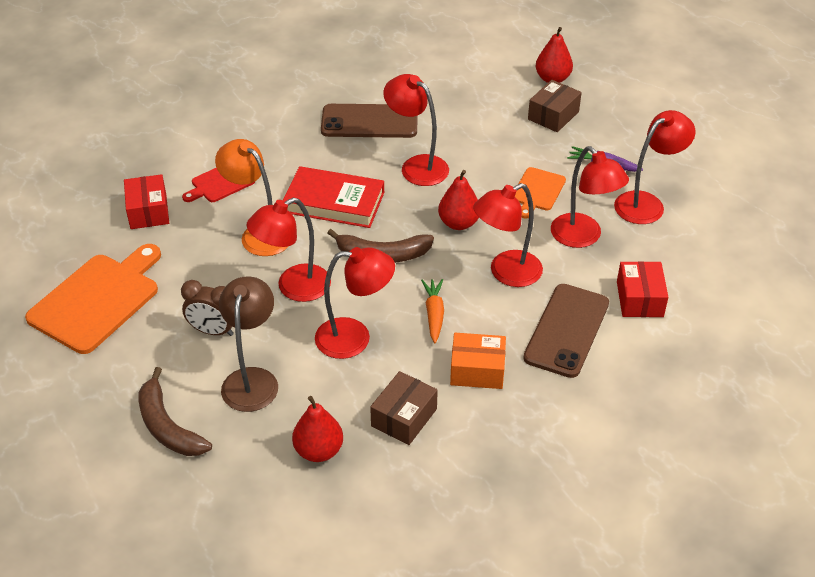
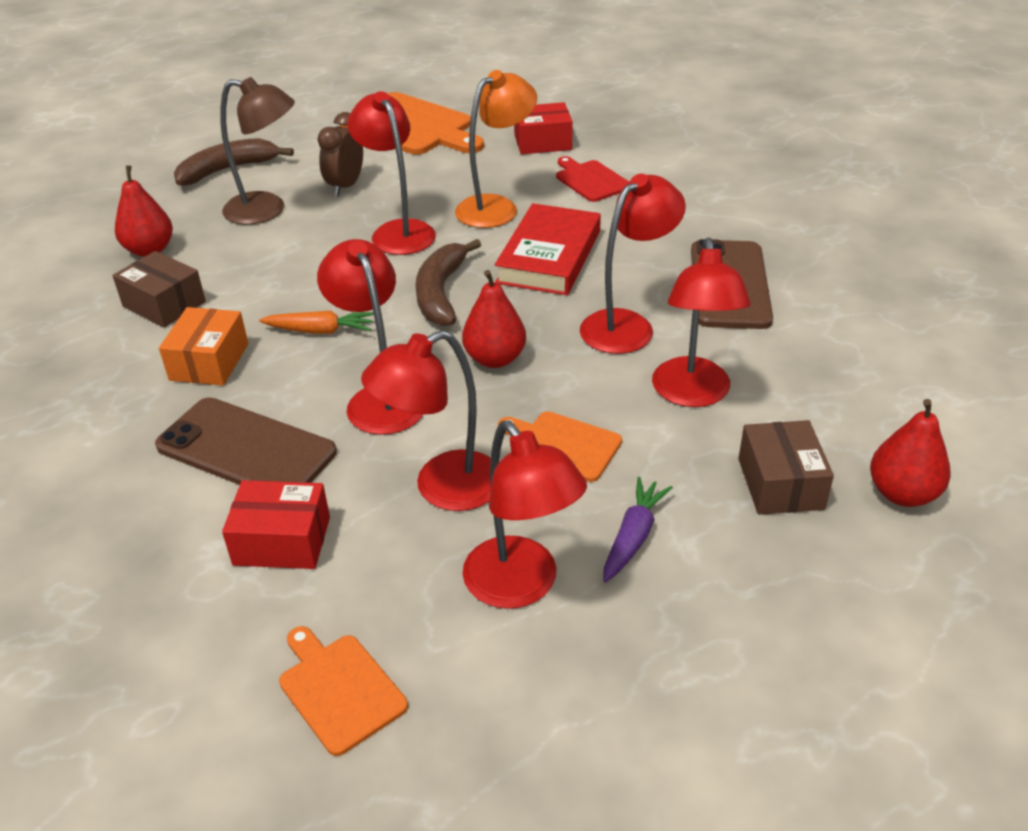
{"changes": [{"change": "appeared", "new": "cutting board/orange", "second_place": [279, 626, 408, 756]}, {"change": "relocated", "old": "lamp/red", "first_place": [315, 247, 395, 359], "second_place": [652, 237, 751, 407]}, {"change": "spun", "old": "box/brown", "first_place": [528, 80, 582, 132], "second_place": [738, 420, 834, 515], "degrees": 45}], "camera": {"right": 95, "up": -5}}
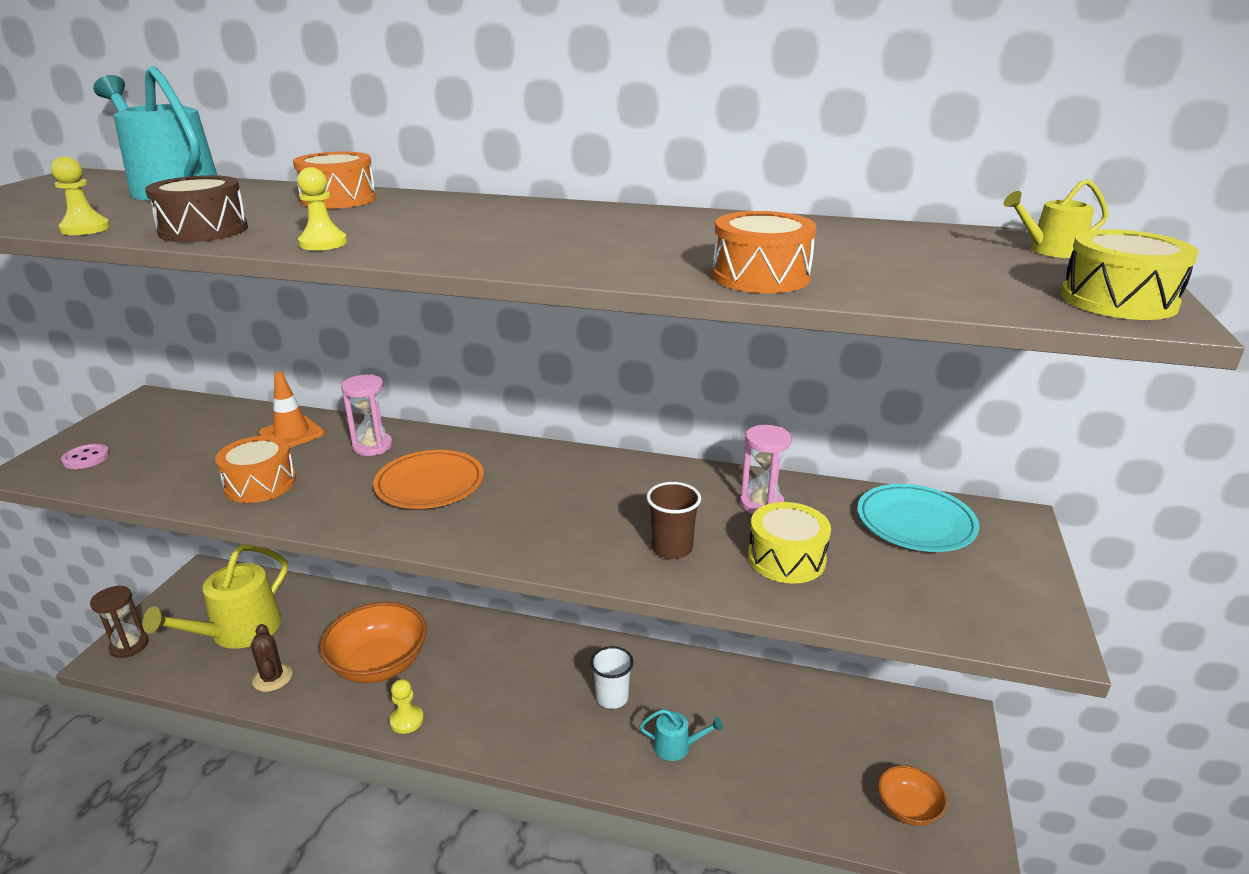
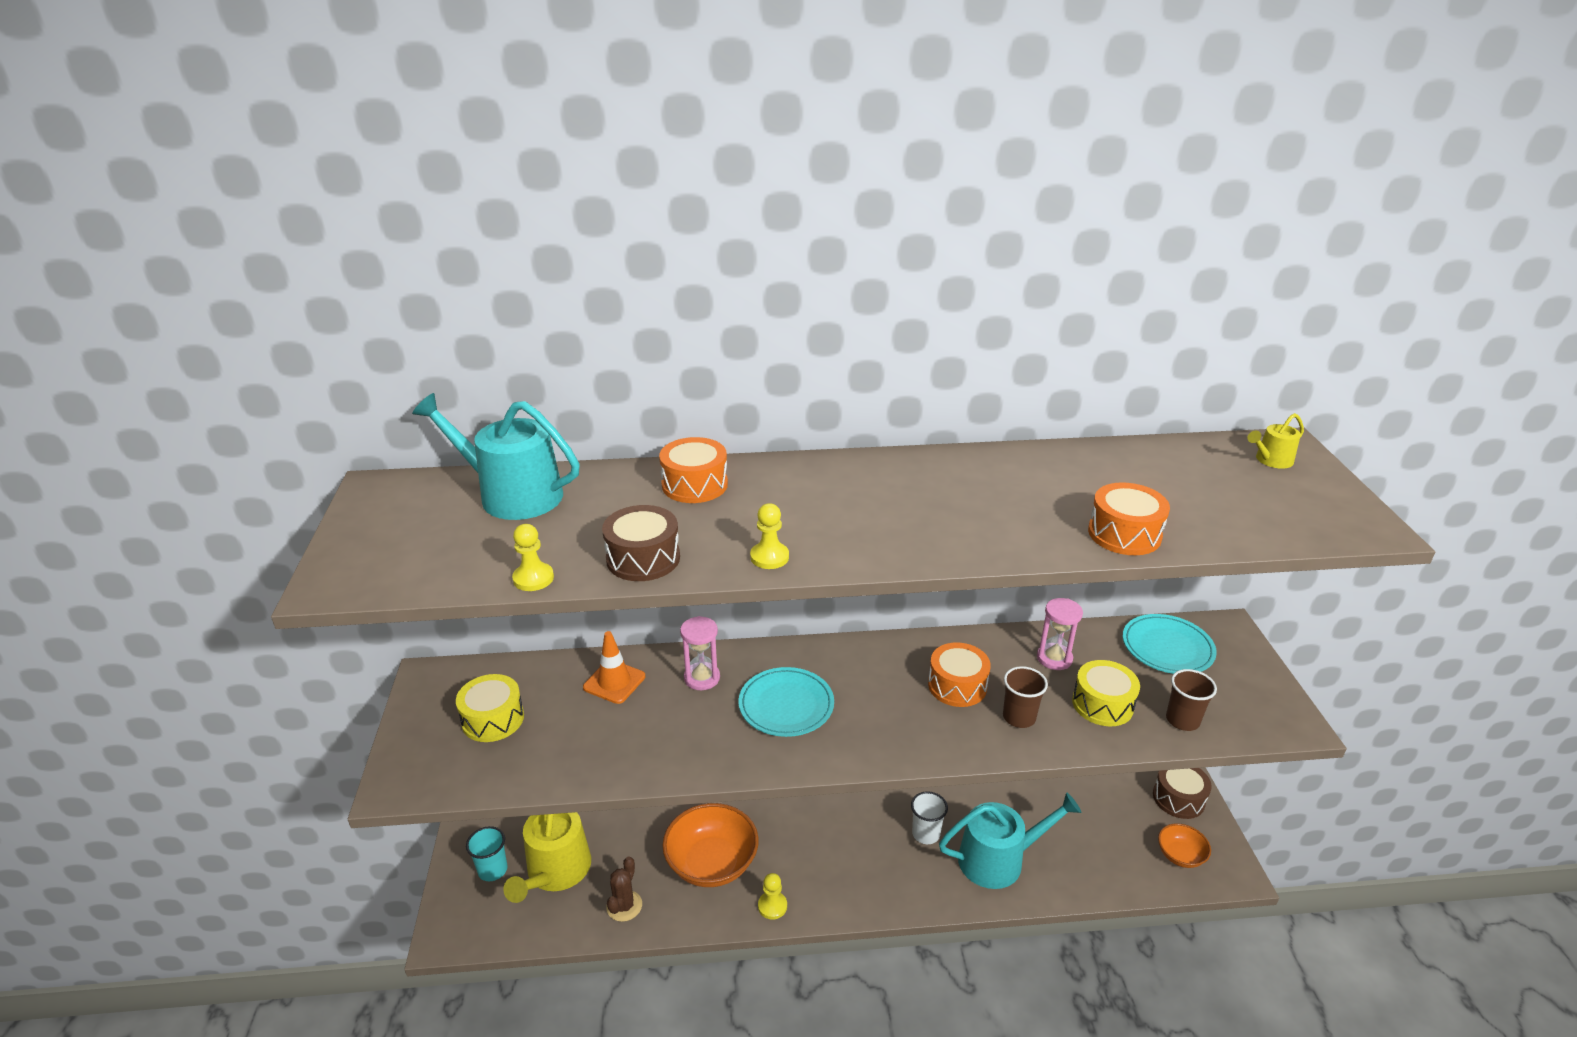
{"changes": [{"change": "relocated", "old": "drum/yellow", "first_place": [1061, 229, 1199, 320], "second_place": [456, 674, 524, 742]}, {"change": "appeared", "new": "cup/turquoise", "second_place": [466, 826, 508, 881]}, {"change": "spun", "old": "cactus/brown", "first_place": [251, 624, 292, 692], "second_place": [606, 856, 642, 922], "degrees": 60}, {"change": "colour", "old": "plate/orange", "new": "plate/turquoise", "first_place": [373, 450, 484, 509], "second_place": [739, 667, 834, 737]}, {"change": "relocated", "old": "drum/orange", "first_place": [215, 436, 296, 503], "second_place": [928, 642, 991, 707]}, {"change": "size", "old": "watering can/turquoise", "first_place": [639, 709, 723, 761], "second_place": [939, 792, 1082, 889], "factor": 2.12}, {"change": "appeared", "new": "drum/brown", "second_place": [1153, 768, 1212, 819]}, {"change": "appeared", "new": "cup/brown", "second_place": [1166, 669, 1217, 731]}, {"change": "missing", "old": "button/pink", "first_place": [61, 444, 110, 469]}, {"change": "missing", "old": "hourglass/brown", "first_place": [90, 586, 149, 658]}], "camera": {"right": -20, "up": 5}}
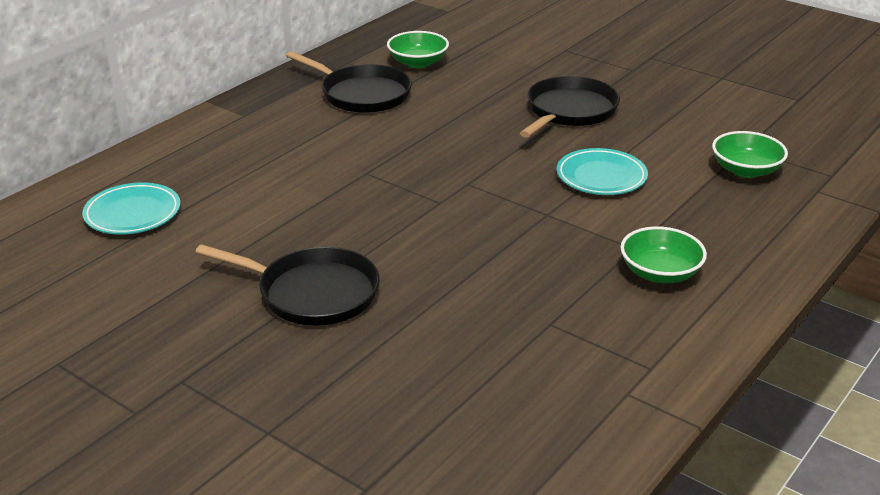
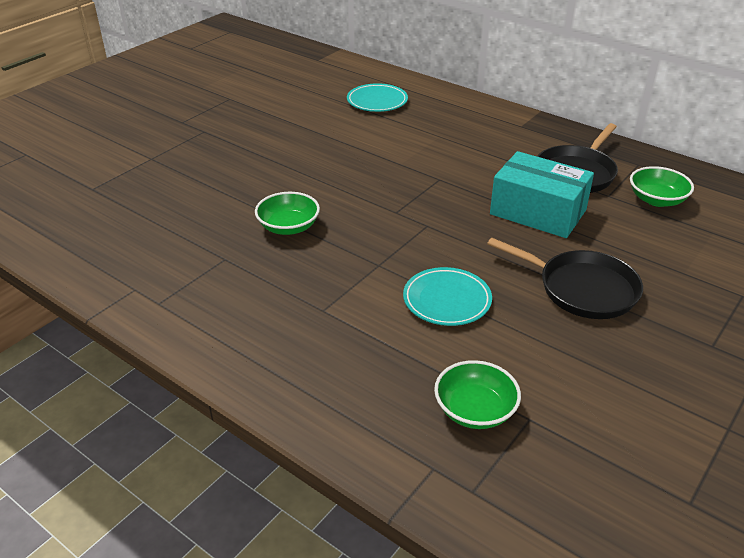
{"changes": [{"change": "relocated", "old": "bowl/green", "first_place": [620, 226, 707, 283], "second_place": [255, 192, 320, 235]}, {"change": "appeared", "new": "box/turquoise", "second_place": [490, 151, 594, 238]}, {"change": "missing", "old": "pan/black", "first_place": [195, 244, 380, 326]}], "camera": {"right": 90, "up": 5}}
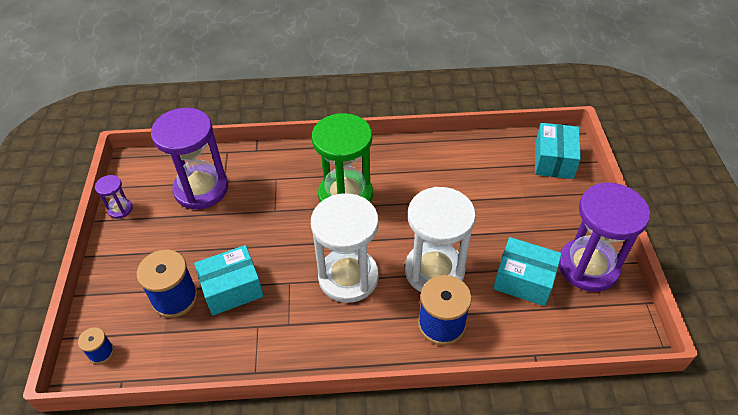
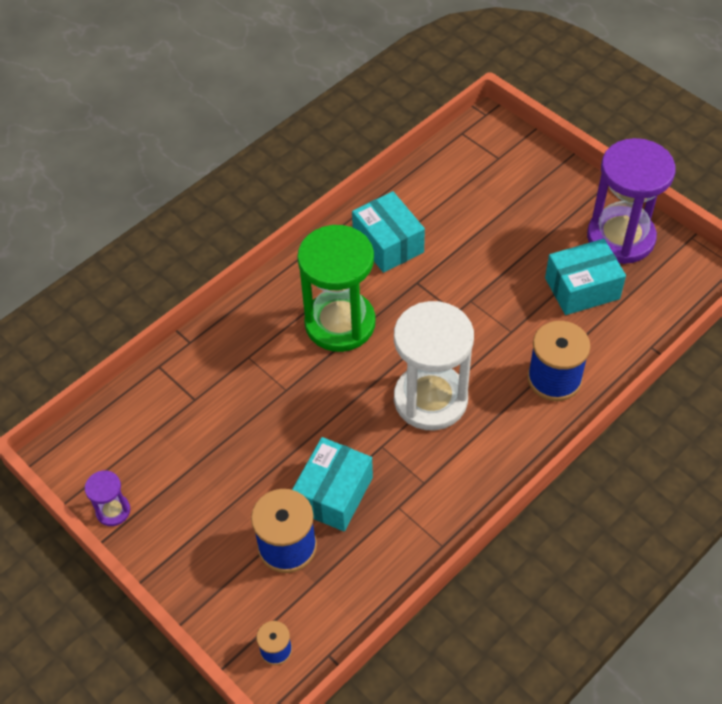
{"changes": [{"change": "relocated", "old": "box/turquoise", "first_place": [535, 123, 581, 179], "second_place": [352, 191, 425, 273]}, {"change": "missing", "old": "hourglass/purple", "first_place": [151, 108, 228, 209]}, {"change": "missing", "old": "hourglass/white", "first_place": [405, 187, 476, 292]}], "camera": {"right": -40, "up": 5}}
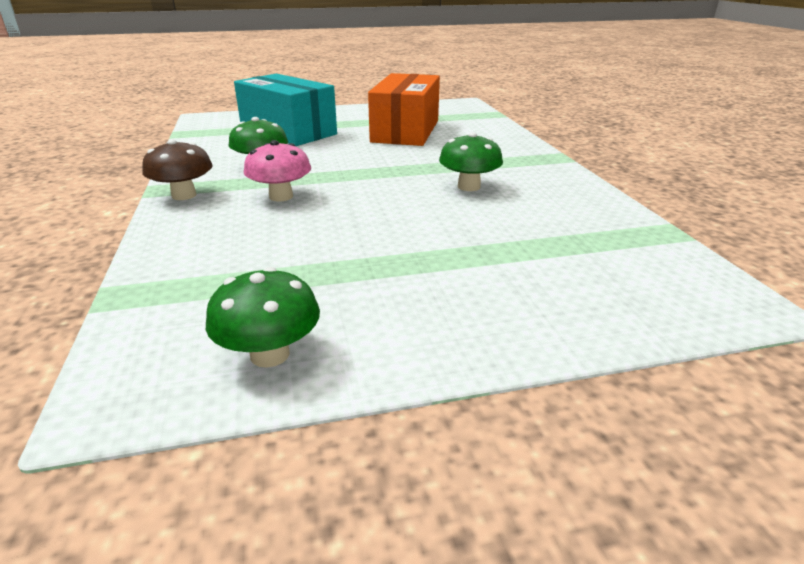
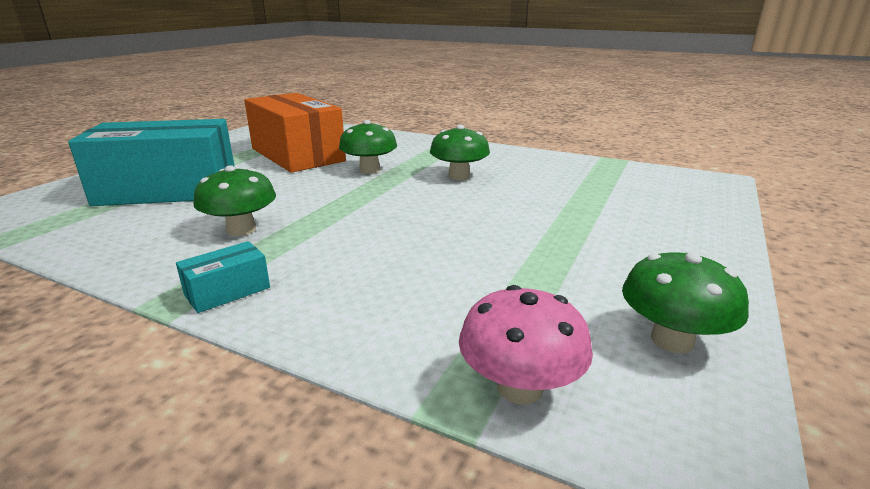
{"changes": [{"change": "exchanged", "old": "mushroom/brown", "new": "box/turquoise", "first_place": [142, 139, 212, 200], "second_place": [176, 241, 270, 313]}, {"change": "appeared", "new": "mushroom/green", "second_place": [339, 120, 397, 174]}, {"change": "relocated", "old": "mushroom/pink", "first_place": [244, 140, 311, 201], "second_place": [459, 285, 593, 404]}], "camera": {"right": -50, "up": -5}}
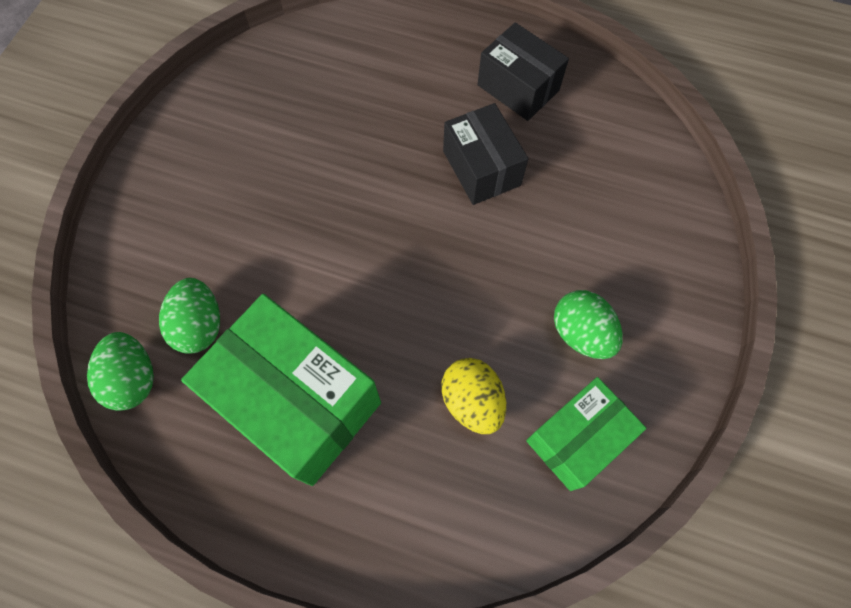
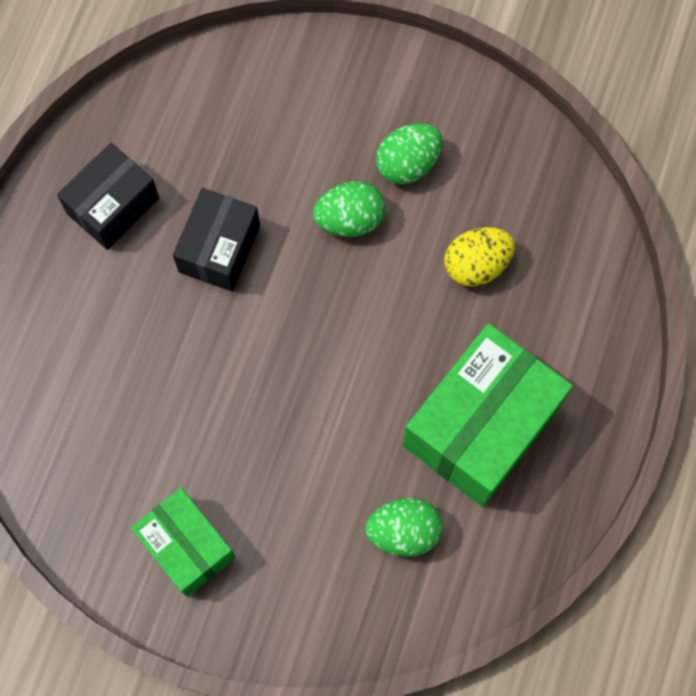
{"changes": [{"change": "relocated", "old": "box/green", "first_place": [526, 377, 646, 491], "second_place": [131, 488, 236, 597]}, {"change": "spun", "old": "box/black", "first_place": [443, 103, 528, 205], "second_place": [173, 188, 260, 292], "degrees": -45}, {"change": "relocated", "old": "egg/green", "first_place": [87, 332, 154, 411], "second_place": [313, 181, 385, 237]}], "camera": {"right": -90, "up": 5}}
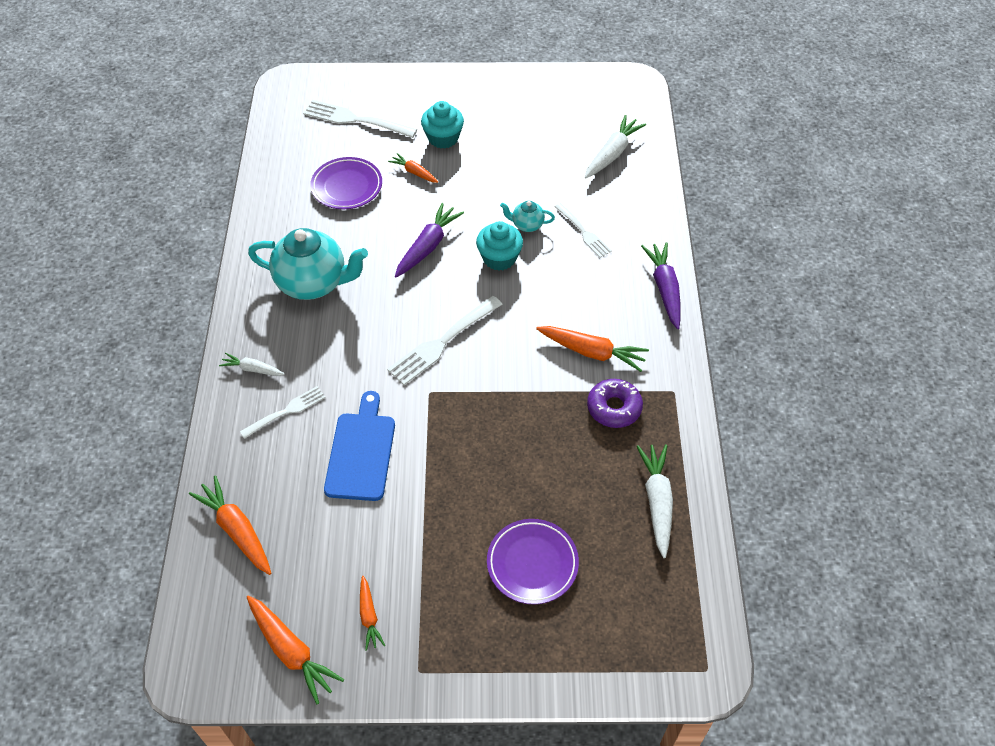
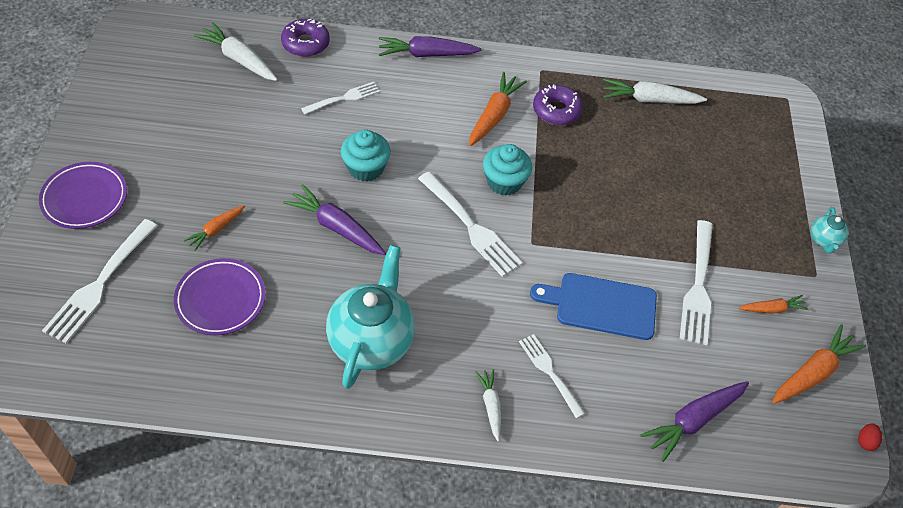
{"changes": [{"change": "relocated", "old": "plate/purple", "first_place": [487, 519, 579, 604], "second_place": [39, 162, 127, 229]}, {"change": "appeared", "new": "donut/purple", "second_place": [281, 19, 330, 57]}, {"change": "spun", "old": "carrot/white", "first_place": [219, 353, 285, 376], "second_place": [475, 369, 501, 442], "degrees": 150}, {"change": "relocated", "old": "cupcake/turquoise", "first_place": [421, 101, 464, 148], "second_place": [483, 144, 532, 196]}, {"change": "colour", "old": "carrot/orange", "new": "carrot/purple", "first_place": [189, 475, 271, 575], "second_place": [640, 381, 749, 462]}, {"change": "appeared", "new": "fork/white", "second_place": [680, 220, 713, 345]}, {"change": "relocated", "old": "teapot/turquoise", "first_place": [500, 201, 555, 232], "second_place": [811, 207, 849, 254]}, {"change": "appeared", "new": "egg/red", "second_place": [858, 423, 882, 451]}], "camera": {"right": -90, "up": 0}}
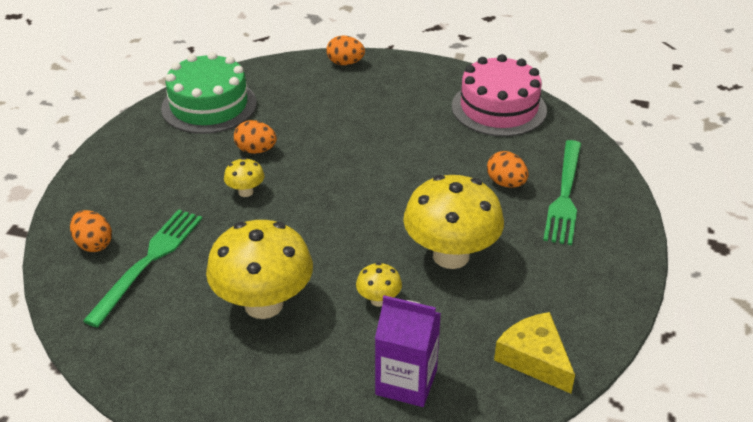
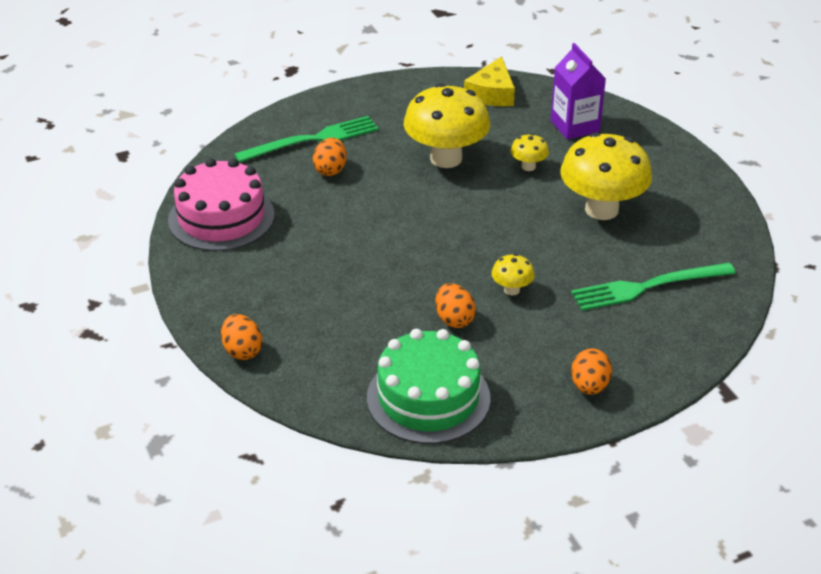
{"changes": [{"change": "relocated", "old": "egg/orange", "first_place": [70, 210, 112, 252], "second_place": [571, 349, 612, 395]}], "camera": {"right": -130, "up": 0}}
